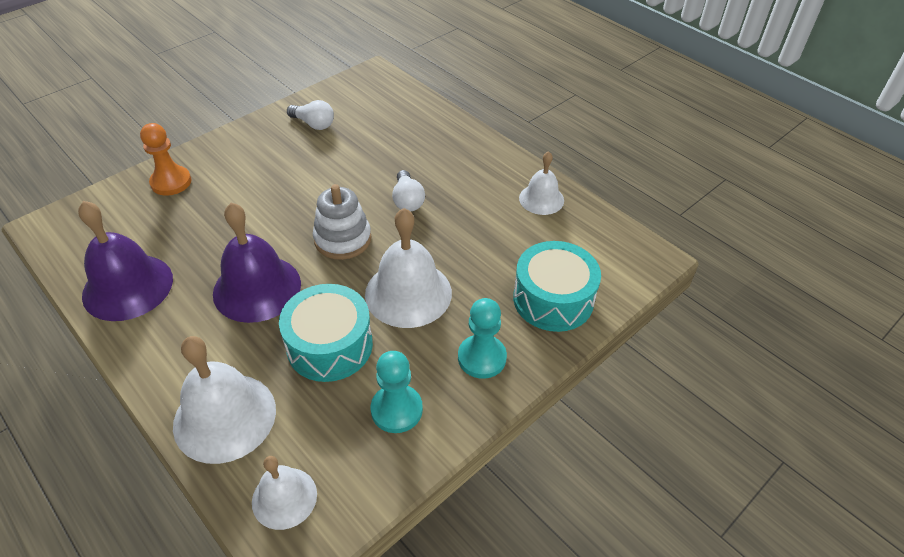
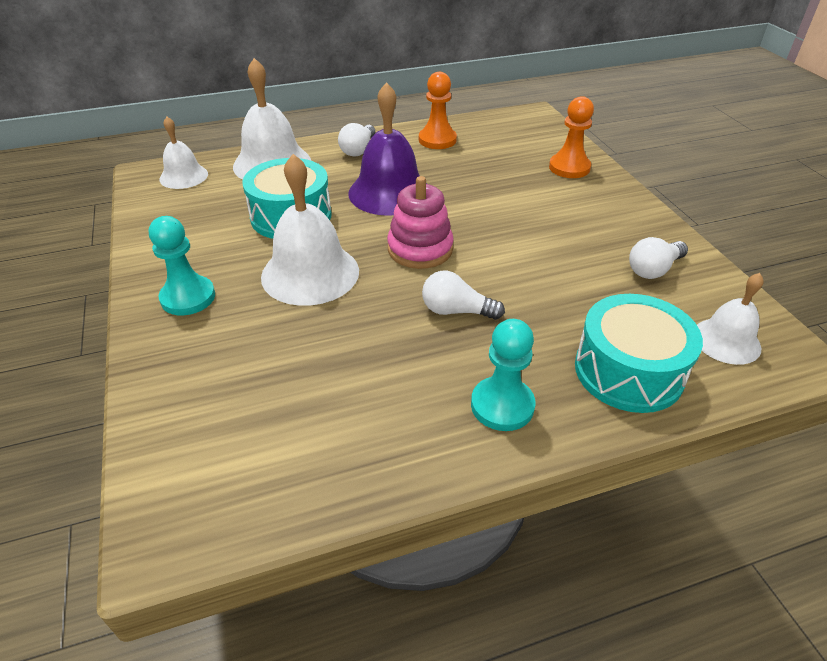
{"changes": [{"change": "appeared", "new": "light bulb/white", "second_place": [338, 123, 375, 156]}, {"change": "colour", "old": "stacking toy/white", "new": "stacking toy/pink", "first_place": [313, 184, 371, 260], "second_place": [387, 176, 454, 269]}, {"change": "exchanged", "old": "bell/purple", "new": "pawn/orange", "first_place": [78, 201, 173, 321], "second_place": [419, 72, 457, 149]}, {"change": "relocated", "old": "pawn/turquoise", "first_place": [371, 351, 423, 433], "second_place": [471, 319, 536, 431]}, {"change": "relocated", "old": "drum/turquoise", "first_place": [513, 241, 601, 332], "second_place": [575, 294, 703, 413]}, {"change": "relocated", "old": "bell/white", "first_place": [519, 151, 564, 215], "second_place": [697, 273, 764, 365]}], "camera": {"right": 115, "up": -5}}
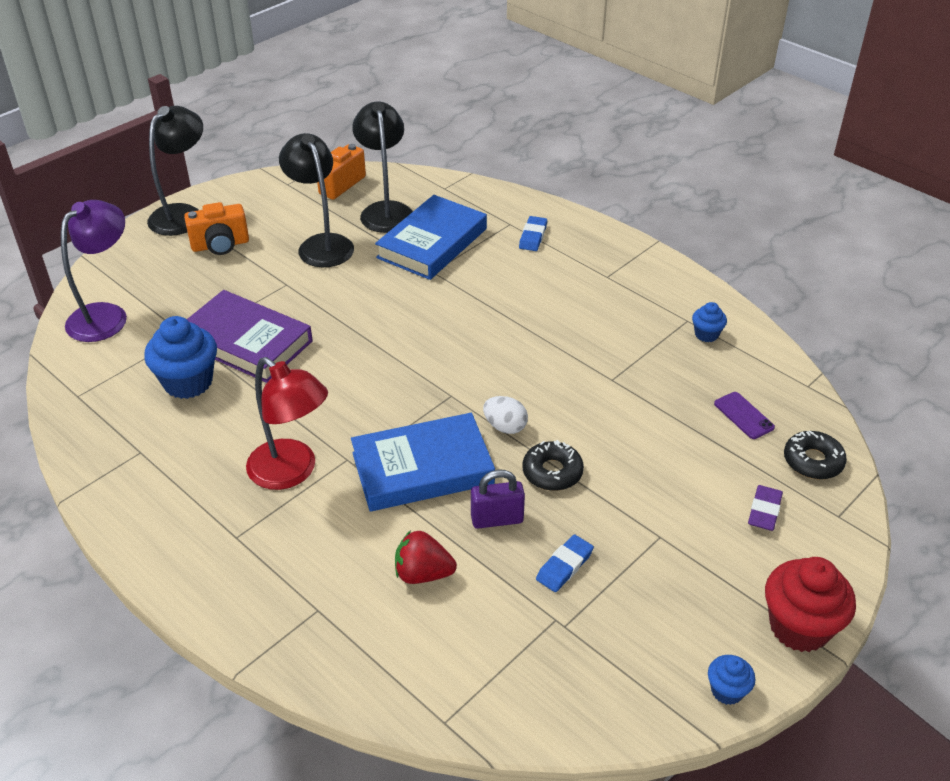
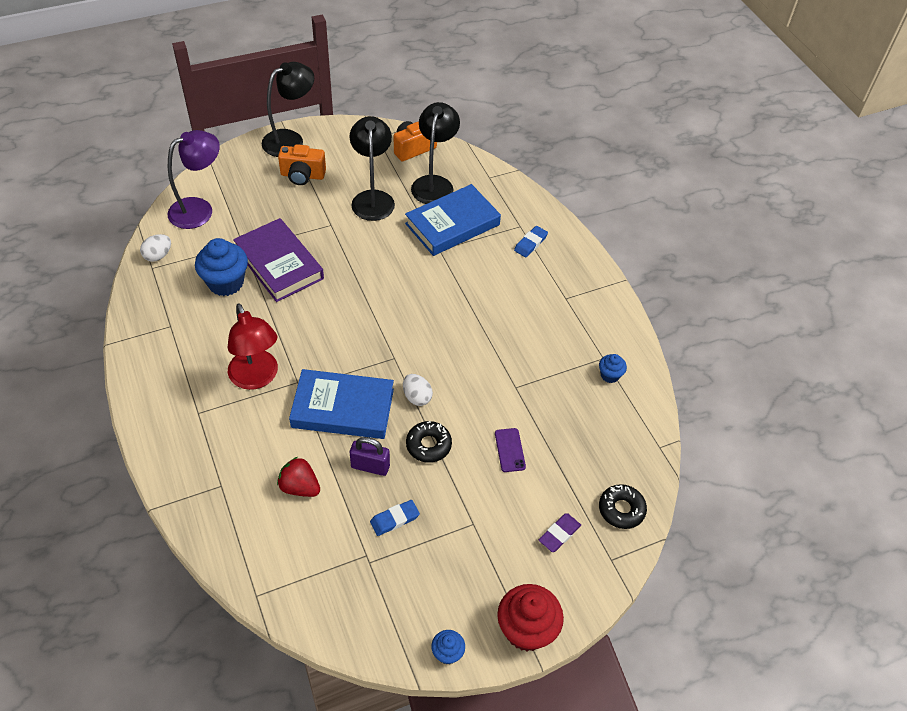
{"changes": [{"change": "appeared", "new": "egg/white", "second_place": [140, 234, 171, 262]}, {"change": "relocated", "old": "phone/purple", "first_place": [714, 392, 775, 439], "second_place": [495, 428, 526, 472]}], "camera": {"right": 20, "up": 10}}
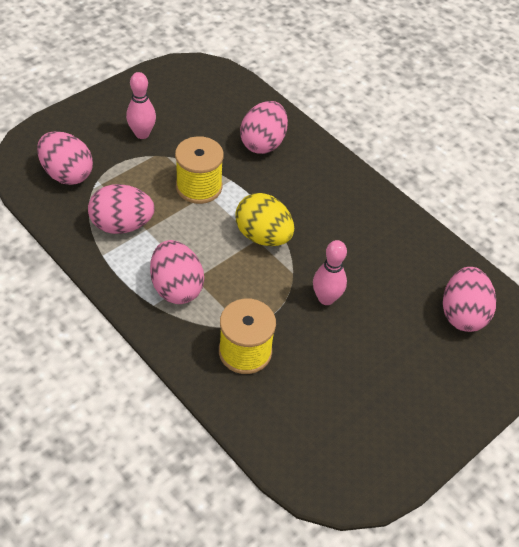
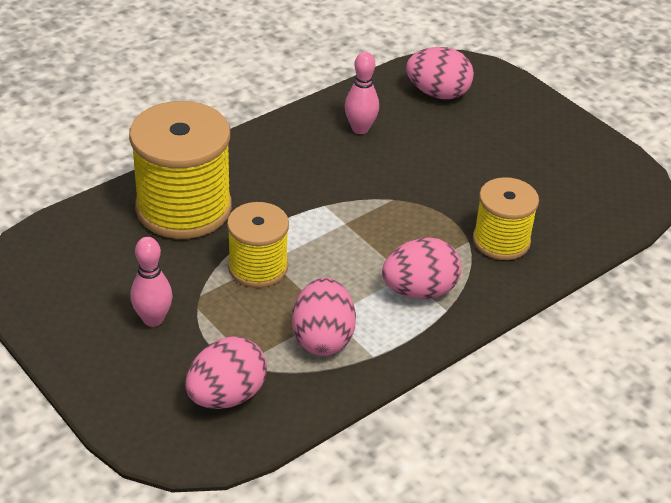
{"changes": [{"change": "exchanged", "old": "egg/pink", "new": "spool/yellow", "first_place": [240, 101, 288, 154], "second_place": [129, 101, 232, 239]}, {"change": "relocated", "old": "bowling pin/pink", "first_place": [313, 240, 347, 305], "second_place": [345, 52, 379, 134]}, {"change": "missing", "old": "egg/yellow", "first_place": [235, 193, 294, 246]}], "camera": {"right": -85, "up": -10}}
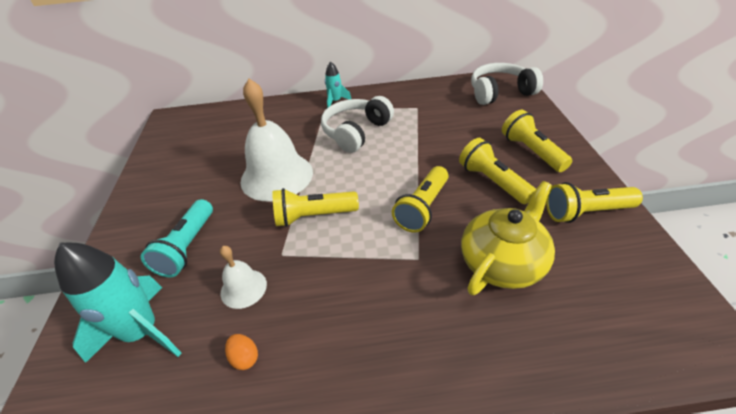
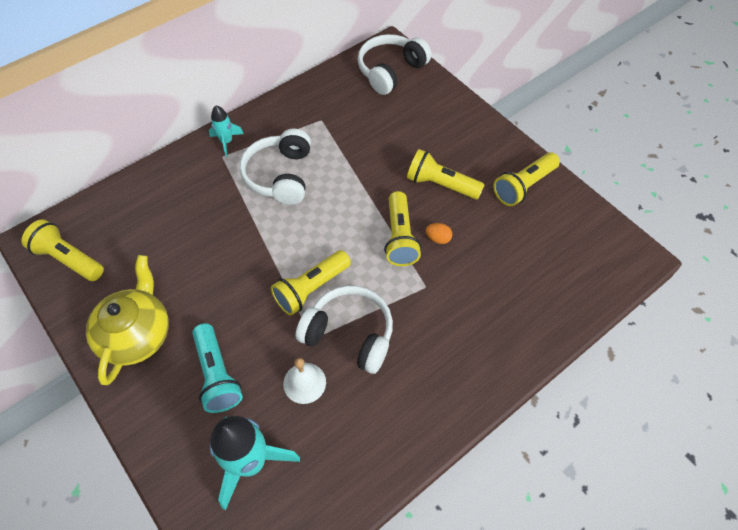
{"changes": [{"change": "relocated", "old": "flashlight/yellow", "first_place": [502, 110, 572, 172], "second_place": [21, 219, 104, 281]}, {"change": "relocated", "old": "teapot/yellow", "first_place": [461, 181, 555, 295], "second_place": [86, 255, 169, 385]}, {"change": "appeared", "new": "headphones/white", "second_place": [295, 286, 393, 374]}, {"change": "relocated", "old": "egg/orange", "first_place": [225, 334, 258, 370], "second_place": [426, 223, 452, 244]}, {"change": "missing", "old": "bell/white", "first_place": [240, 79, 313, 201]}], "camera": {"right": -35, "up": 15}}
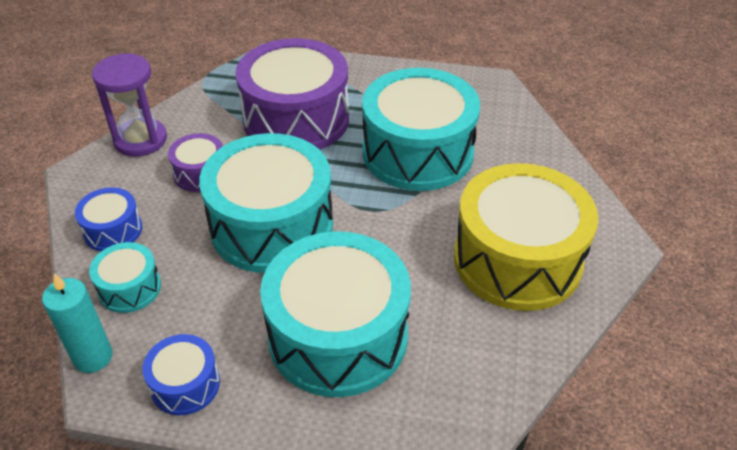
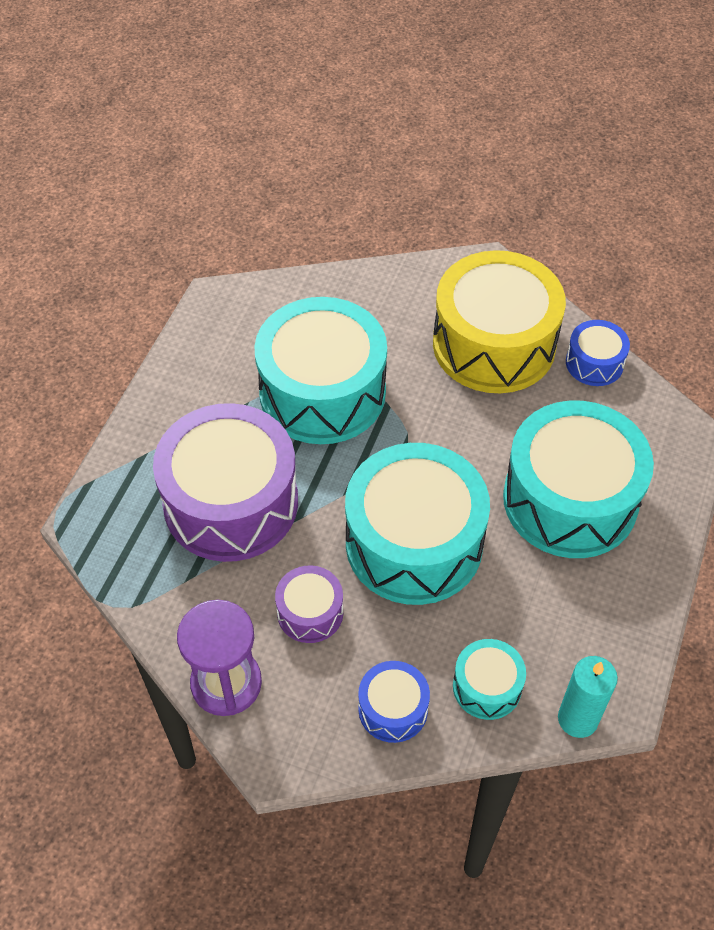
{"changes": [{"change": "relocated", "old": "drum/blue", "first_place": [142, 334, 220, 415], "second_place": [566, 320, 630, 386]}], "camera": {"right": -80, "up": 10}}
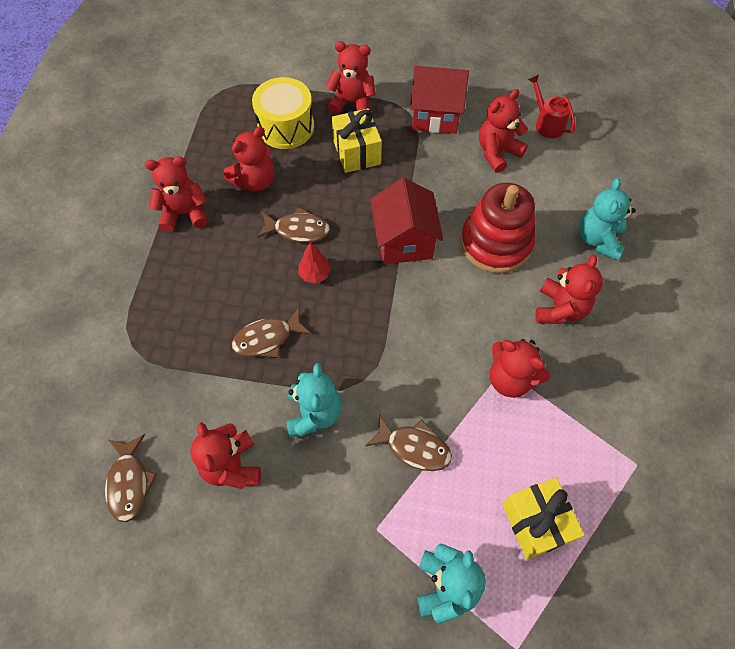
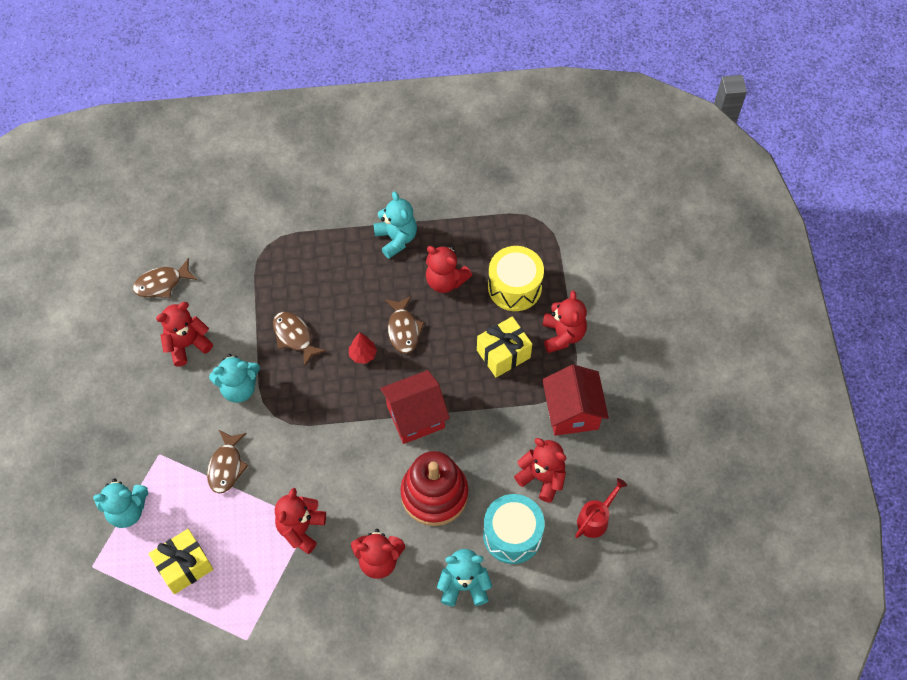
{"changes": [{"change": "colour", "old": "teddy bear/red", "new": "teddy bear/turquoise", "first_place": [145, 156, 208, 232], "second_place": [373, 191, 417, 259]}, {"change": "appeared", "new": "drum/turquoise", "second_place": [483, 494, 545, 564]}], "camera": {"right": 75, "up": 0}}
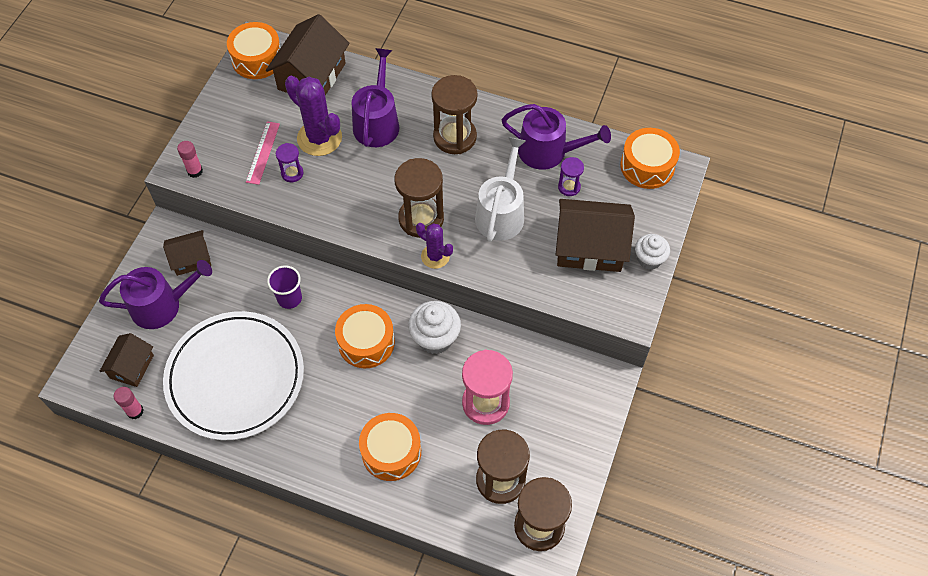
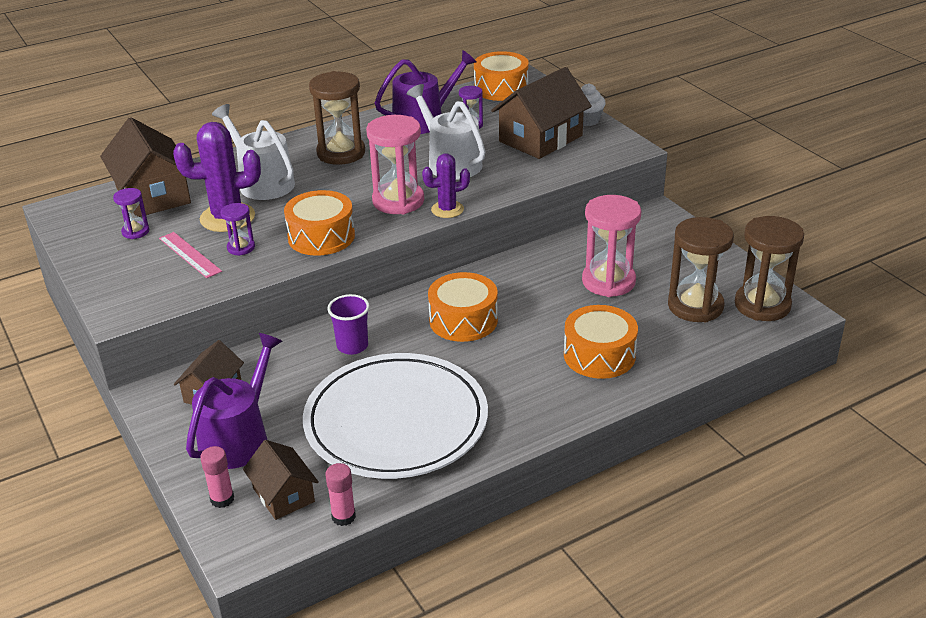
{"changes": [{"change": "appeared", "new": "hourglass/purple", "second_place": [113, 188, 149, 239]}, {"change": "relocated", "old": "glue stick/pink", "first_place": [177, 141, 203, 178], "second_place": [200, 446, 234, 508]}, {"change": "colour", "old": "watering can/purple", "new": "watering can/white", "first_place": [352, 48, 399, 147], "second_place": [212, 104, 295, 200]}, {"change": "relocated", "old": "drum/orange", "first_place": [227, 22, 281, 79], "second_place": [284, 190, 355, 256]}, {"change": "colour", "old": "hourglass/brown", "new": "hourglass/pink", "first_place": [395, 158, 444, 238], "second_place": [366, 115, 424, 214]}, {"change": "missing", "old": "cupcake/white", "first_place": [408, 301, 461, 354]}], "camera": {"right": -50, "up": -25}}
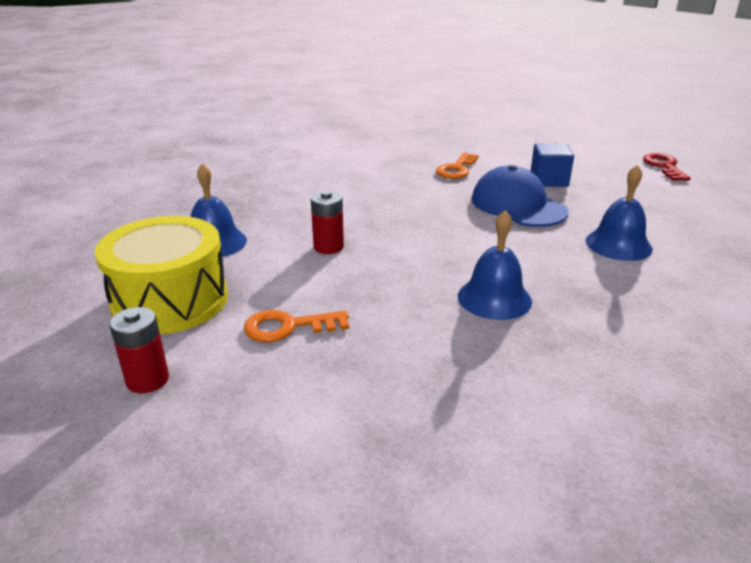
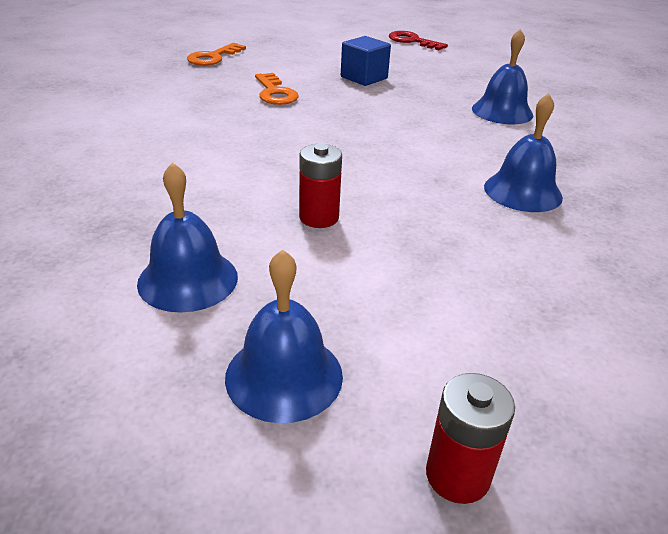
{"changes": [{"change": "relocated", "old": "key/orange", "first_place": [244, 310, 349, 342], "second_place": [187, 43, 246, 66]}, {"change": "exchanged", "old": "drum/yellow", "new": "bell/blue", "first_place": [95, 216, 228, 334], "second_place": [225, 249, 343, 423]}, {"change": "missing", "old": "cap/blue", "first_place": [472, 165, 568, 227]}], "camera": {"right": -50, "up": 5}}
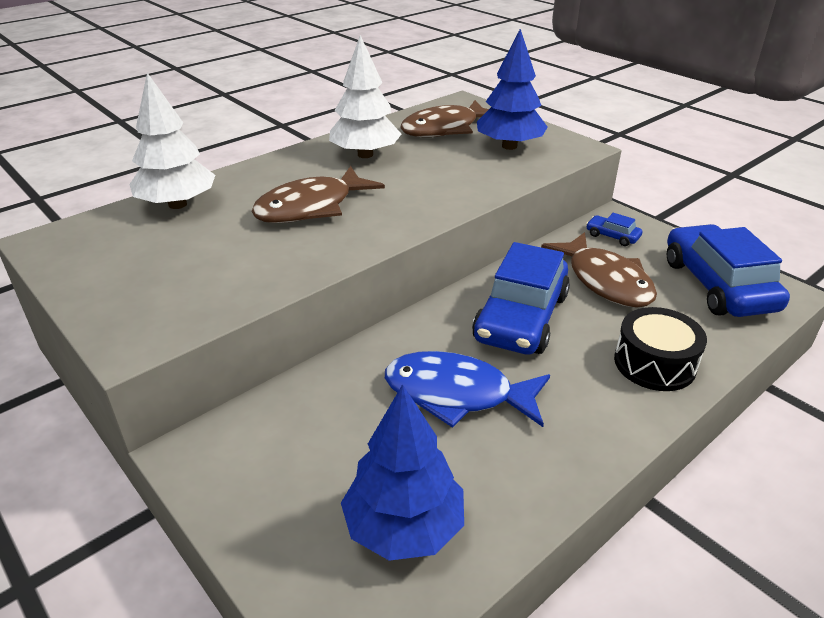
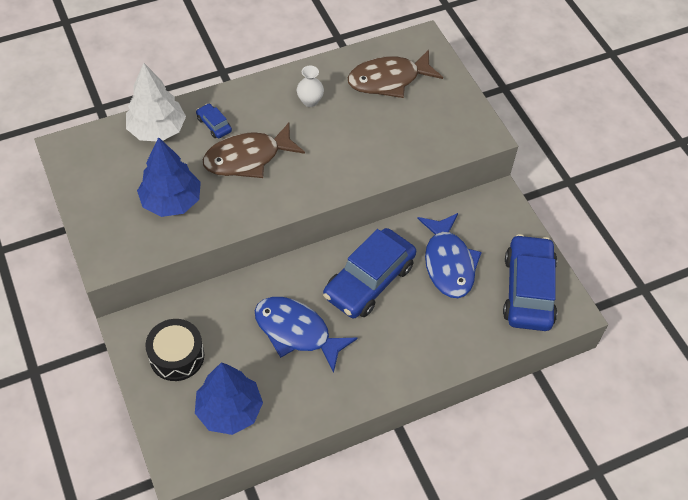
{"changes": [{"change": "relocated", "old": "tree/blue", "first_place": [477, 29, 548, 150], "second_place": [137, 137, 201, 217]}, {"change": "relocated", "old": "drum/black", "first_place": [614, 307, 707, 391], "second_place": [145, 319, 204, 381]}, {"change": "relocated", "old": "car/blue", "first_place": [586, 213, 642, 246], "second_place": [196, 103, 232, 138]}, {"change": "exchanged", "old": "tree/white", "new": "vase/white", "first_place": [329, 35, 401, 158], "second_place": [297, 65, 324, 107]}, {"change": "colour", "old": "fish/brown", "new": "fish/blue", "first_place": [541, 232, 657, 308], "second_place": [417, 213, 482, 298]}], "camera": {"right": 15, "up": 20}}
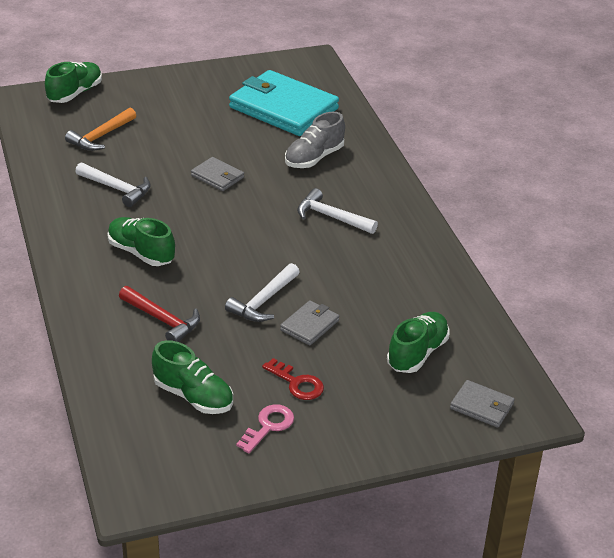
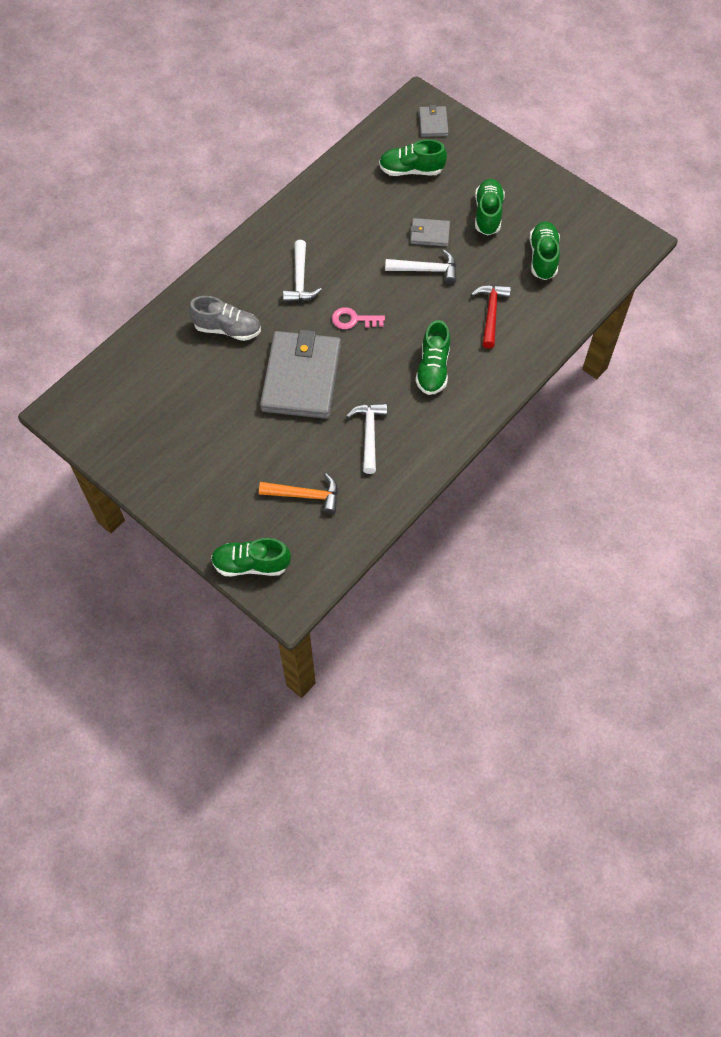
{"changes": [{"change": "size", "old": "wallet/grey", "first_place": [191, 157, 244, 191], "second_place": [260, 330, 341, 419], "factor": 2.21}, {"change": "relocated", "old": "key/pink", "first_place": [236, 404, 294, 453], "second_place": [332, 307, 385, 329]}, {"change": "exchanged", "old": "key/red", "new": "shoe/green", "first_place": [262, 358, 324, 400], "second_place": [475, 179, 505, 236]}, {"change": "missing", "old": "wallet/turquoise", "first_place": [229, 70, 339, 136]}], "camera": {"right": -120, "up": 25}}
